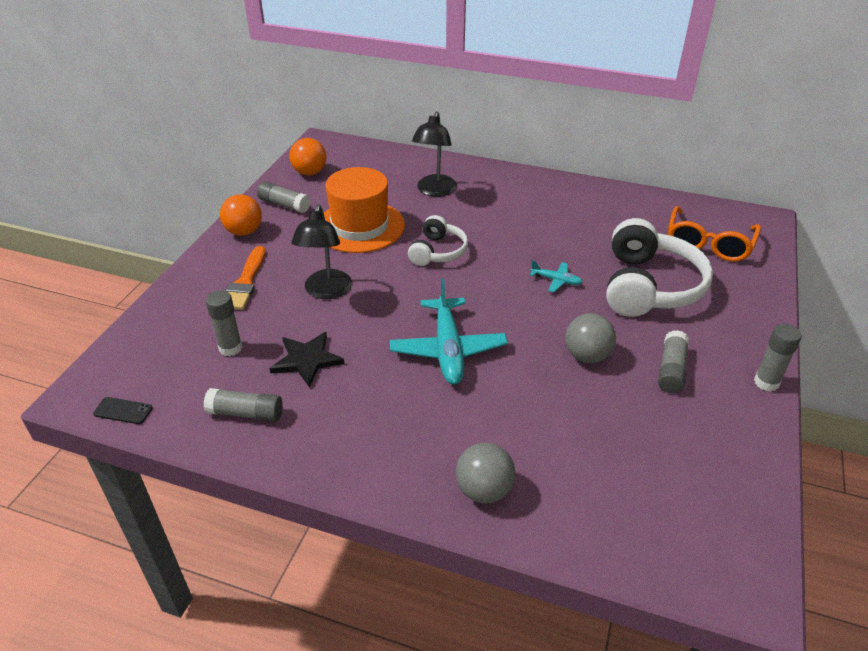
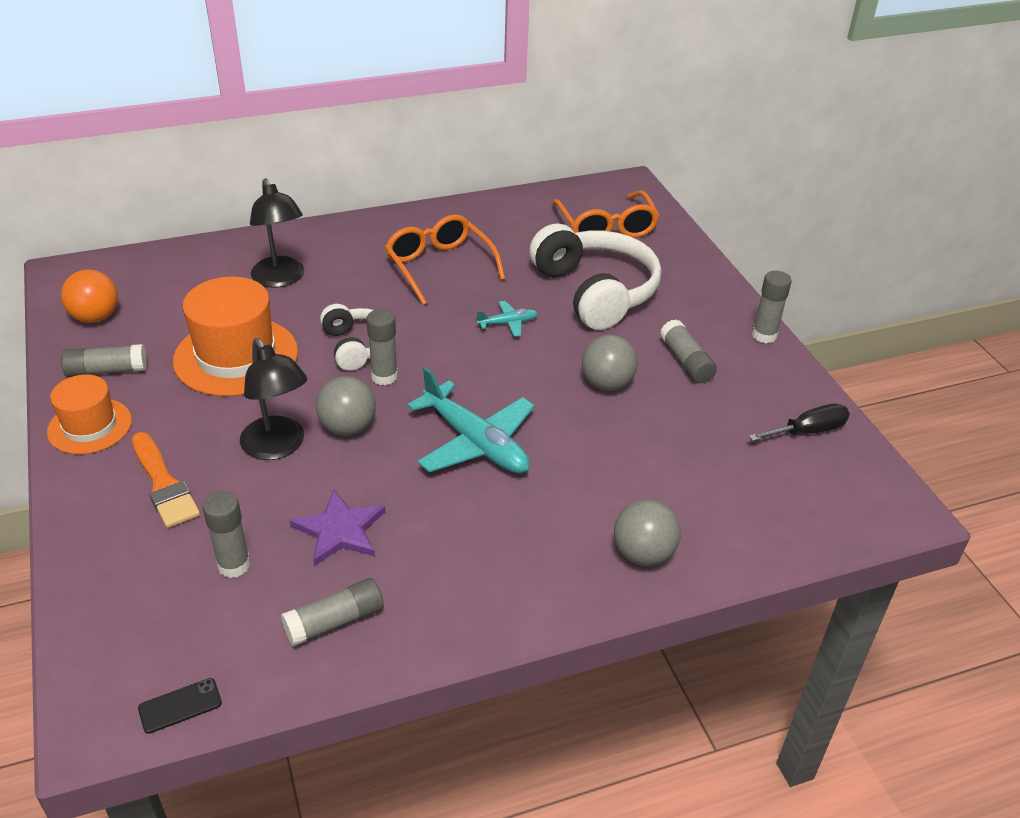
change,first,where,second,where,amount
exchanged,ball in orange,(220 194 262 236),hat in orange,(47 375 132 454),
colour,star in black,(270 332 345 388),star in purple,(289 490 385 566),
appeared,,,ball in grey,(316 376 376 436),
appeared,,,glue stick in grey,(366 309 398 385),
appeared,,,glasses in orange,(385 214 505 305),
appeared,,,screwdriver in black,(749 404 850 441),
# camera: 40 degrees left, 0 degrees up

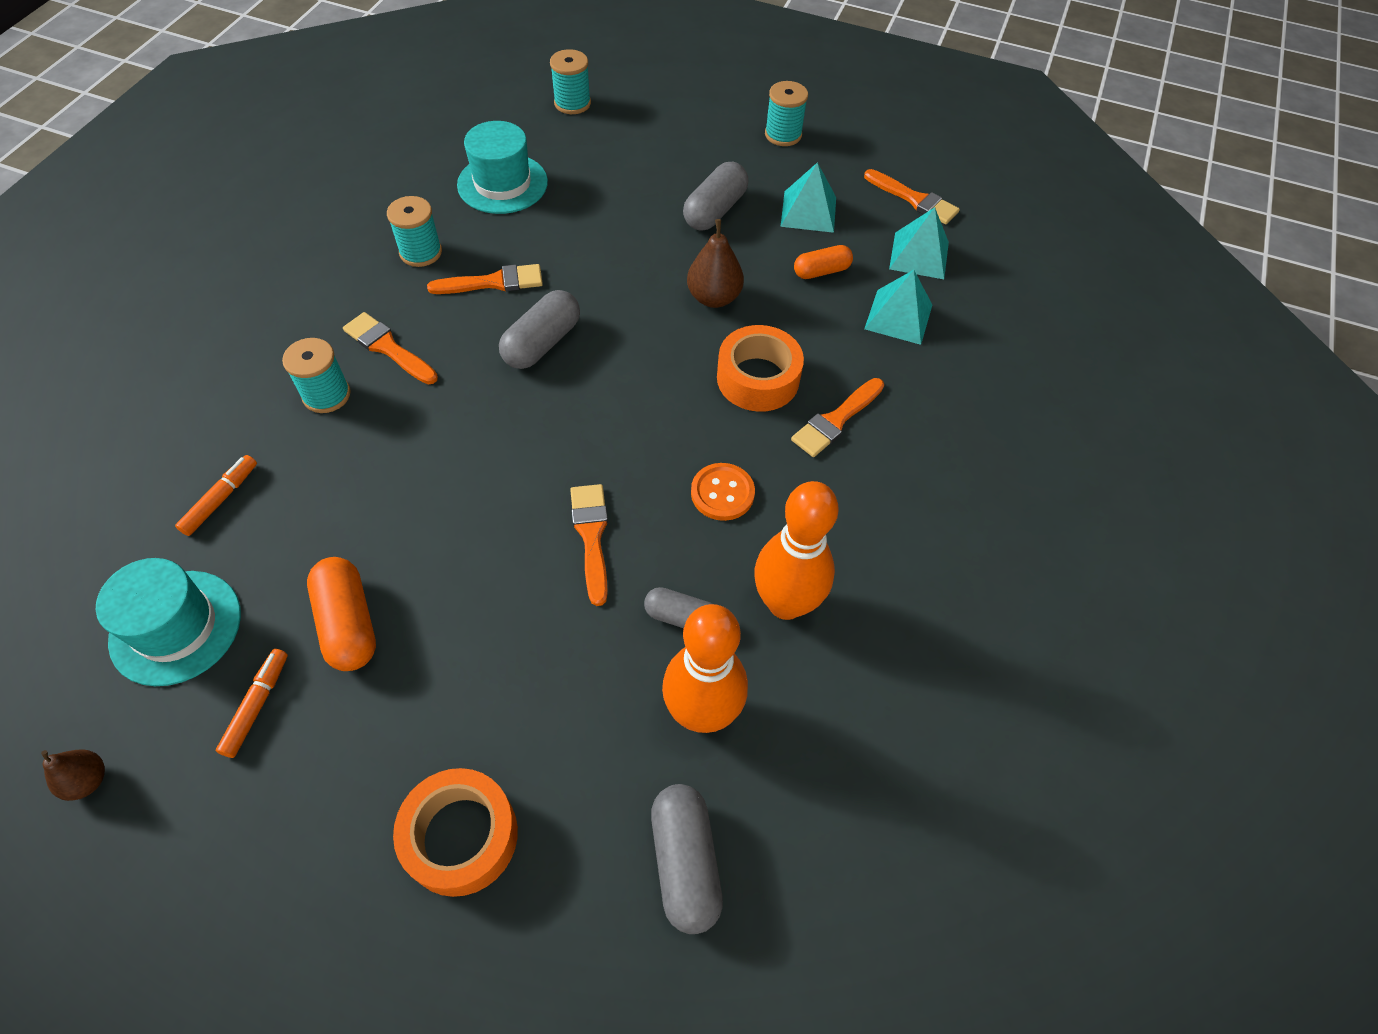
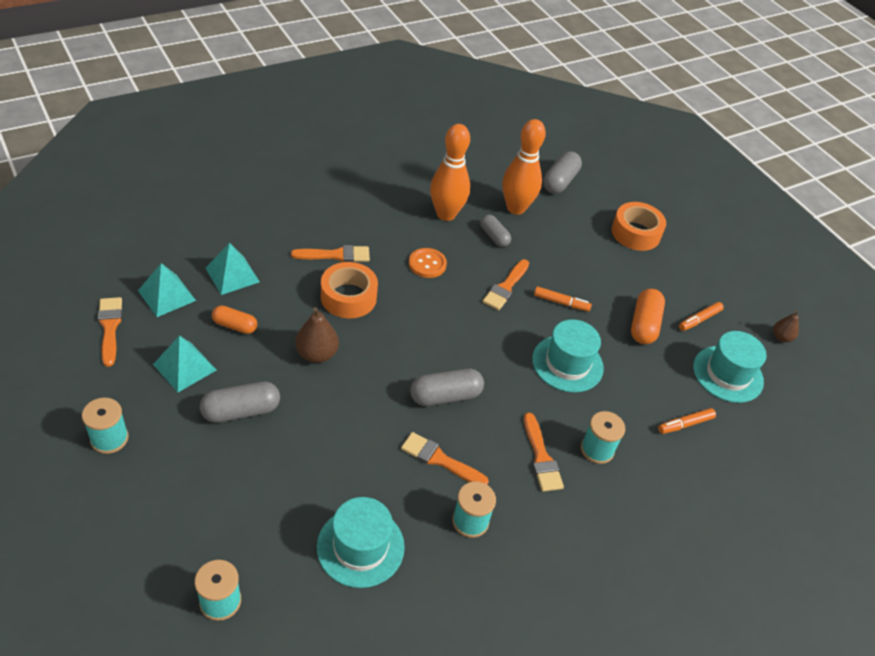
change,first,where,second,where,amount
appeared,,,hat in turquoise,(532 319 604 392),
appeared,,,marker in orange,(534 286 592 312),
# camera: 145 degrees left, 10 degrees down

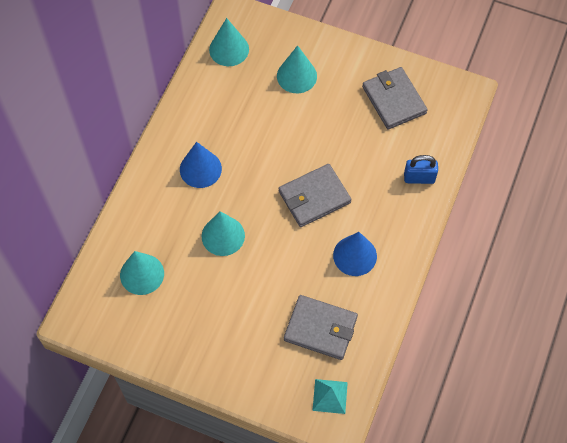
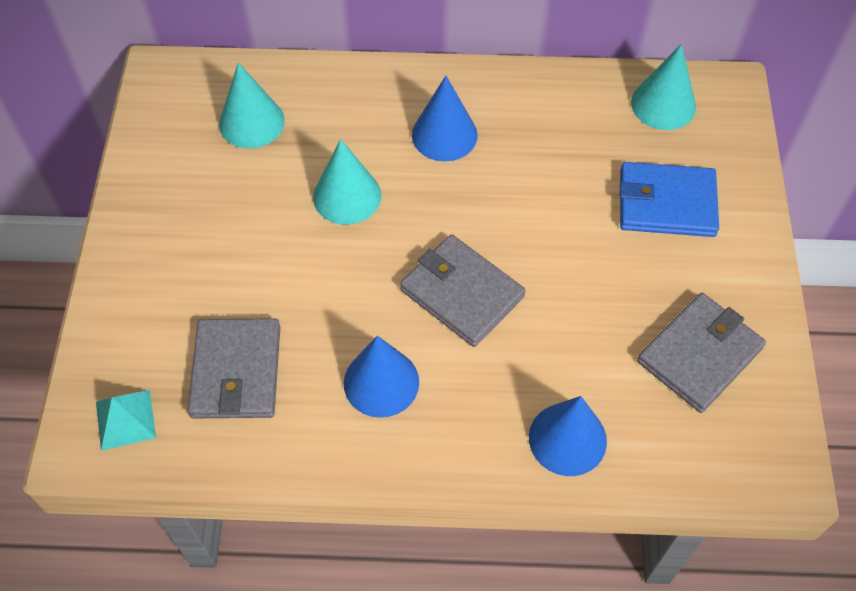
change,first,where,second,where,amount
exchanged,cone in turquoise,(277 45 317 93),wallet in blue,(620 162 719 237),
exchanged,padlock in blue,(404 155 438 184),cone in blue,(529 396 607 476),
# camera: 70 degrees right, 5 degrees down

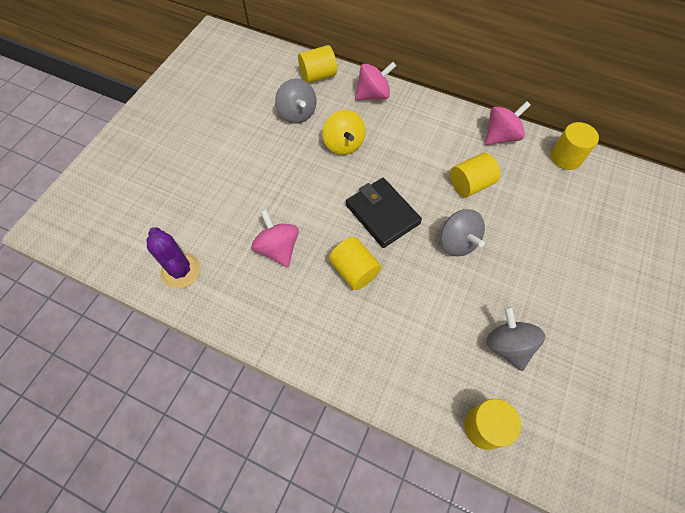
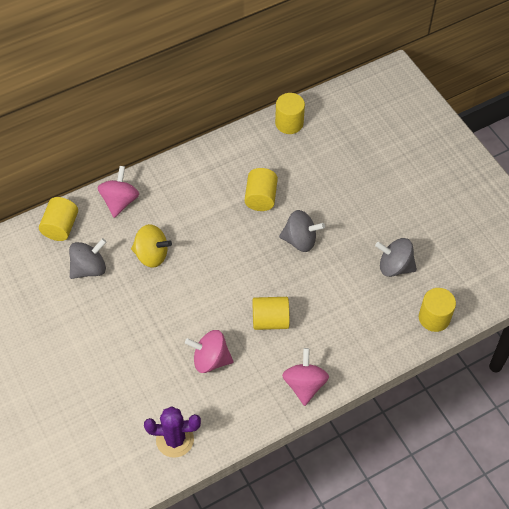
change,first,where,second,where,amount
spun,spinning top in grey,(275 79 317 124),,(69 238 106 279),45 degrees counterclockwise
missing,wallet in black,(346 178 422 248),,,
relocated,spinning top in pink,(485 101 530 145),,(282 348 329 406),
# camera: 55 degrees left, 5 degrees down

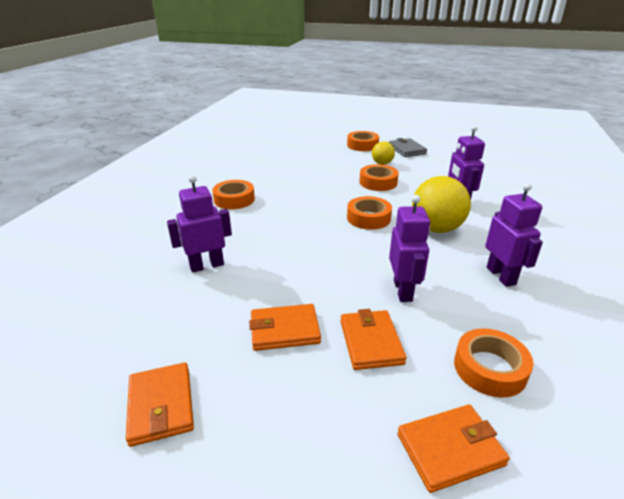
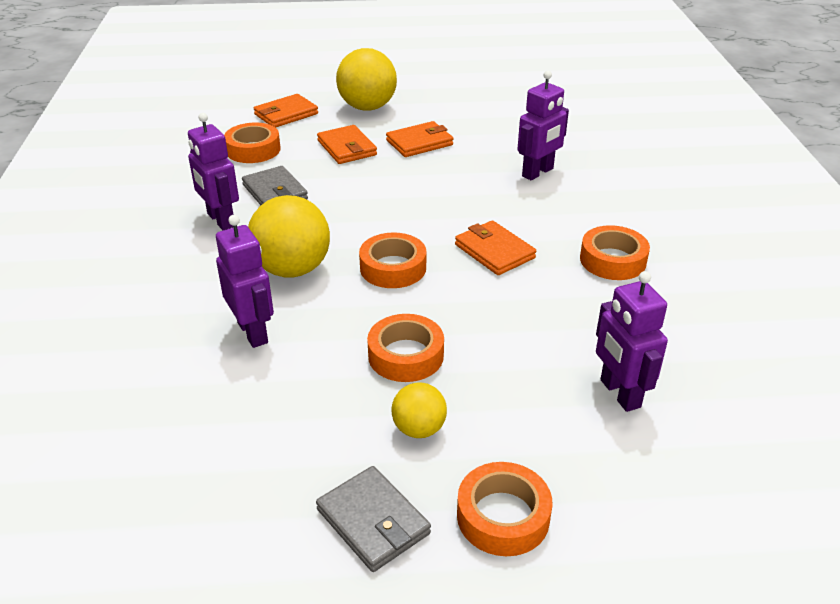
change,first,where,second,where,amount
relocated,wallet in orange,(126 362 194 447),,(455 220 536 275),
relocated,robot in purple,(389 195 430 302),,(596 271 668 412),
appeared,,,wallet in grey,(242 166 308 205),
appeared,,,ball in yellow,(336 48 397 111),
# camera: 160 degrees right, 5 degrees up

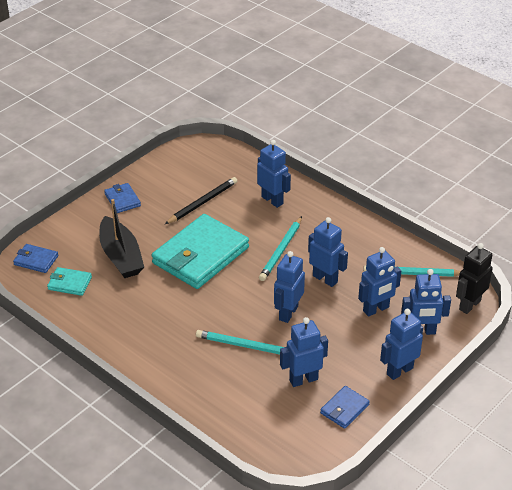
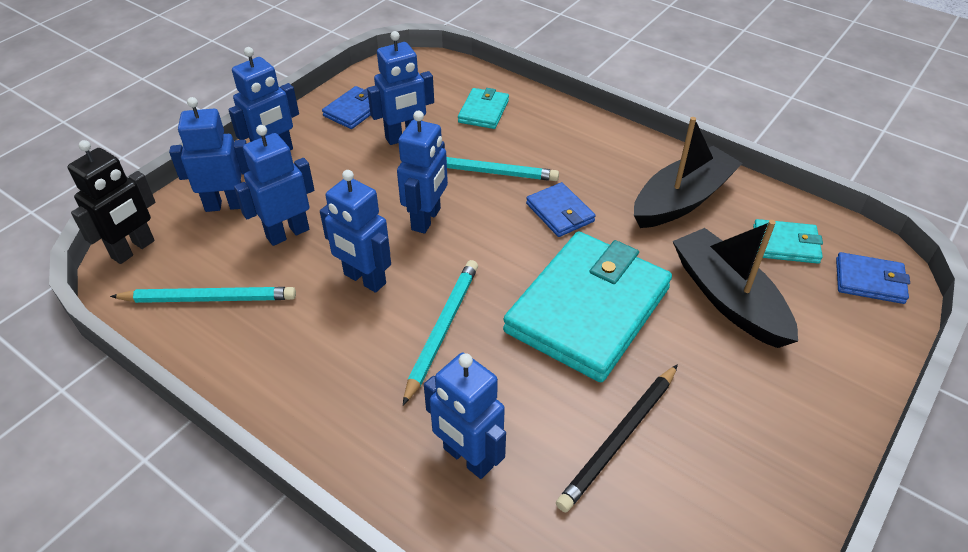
change,first,where,second,where,amount
relocated,wallet in blue,(104 183 141 213),,(526 182 596 237),
appeared,,,wallet in turquoise,(458 88 509 129),
appeared,,,boat in black,(634 117 743 228),
# camera: 175 degrees right, 5 degrees up

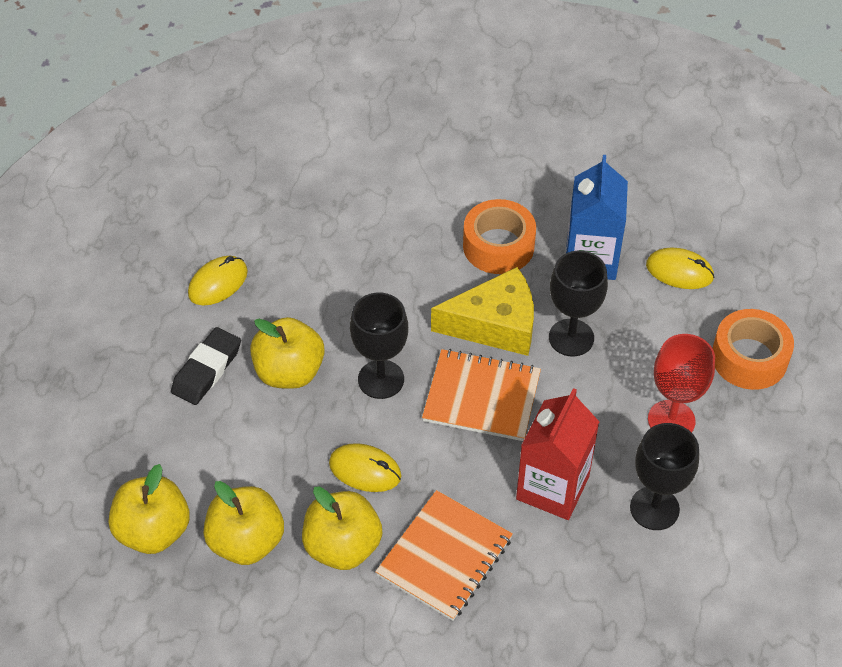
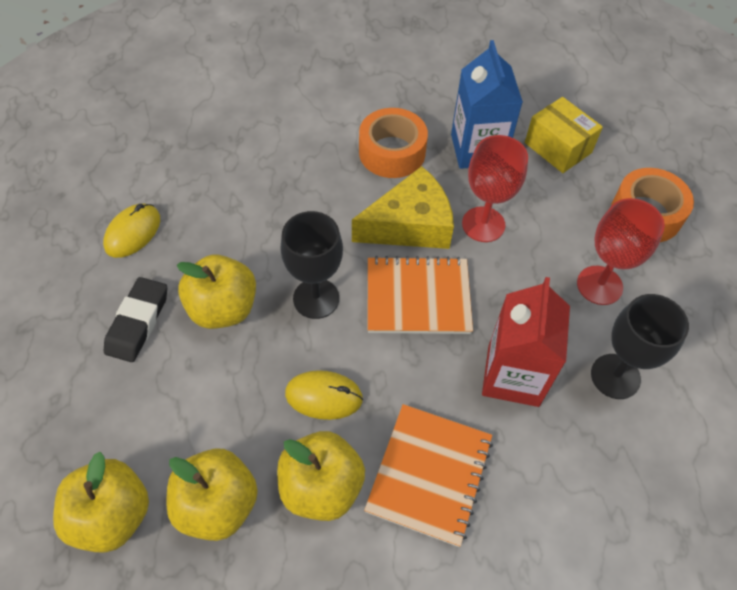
change,first,where,second,where,amount
colour,goblet in black,(549 251 608 356),goblet in red,(462 135 528 242),
exchanged,mouse in yellow,(646 248 715 289),box in yellow,(525 97 603 173),
# camera: 15 degrees left, 5 degrees up

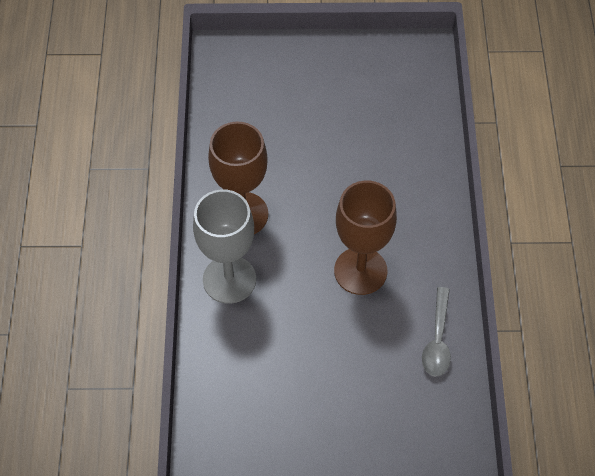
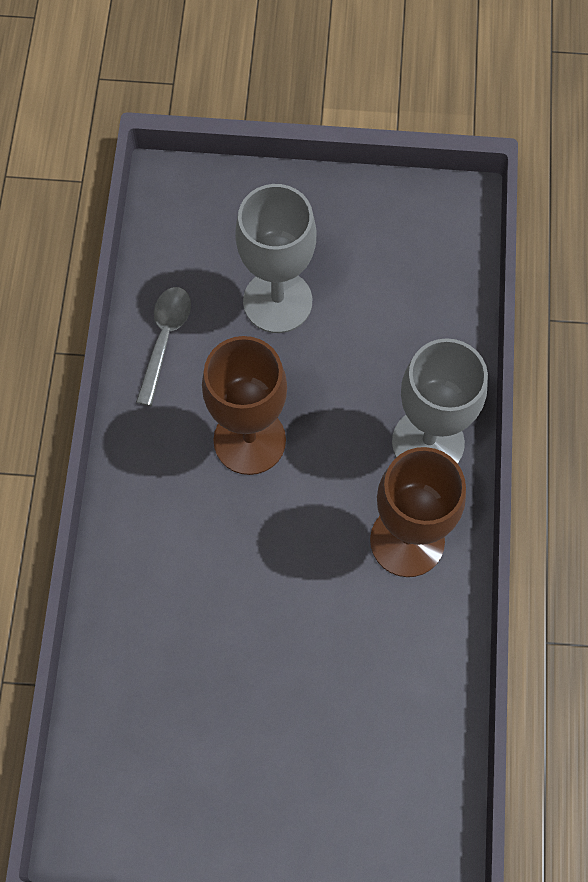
change,first,where,second,where,amount
appeared,,,goblet in grey,(235 184 316 333),
# camera: 175 degrees left, 10 degrees up

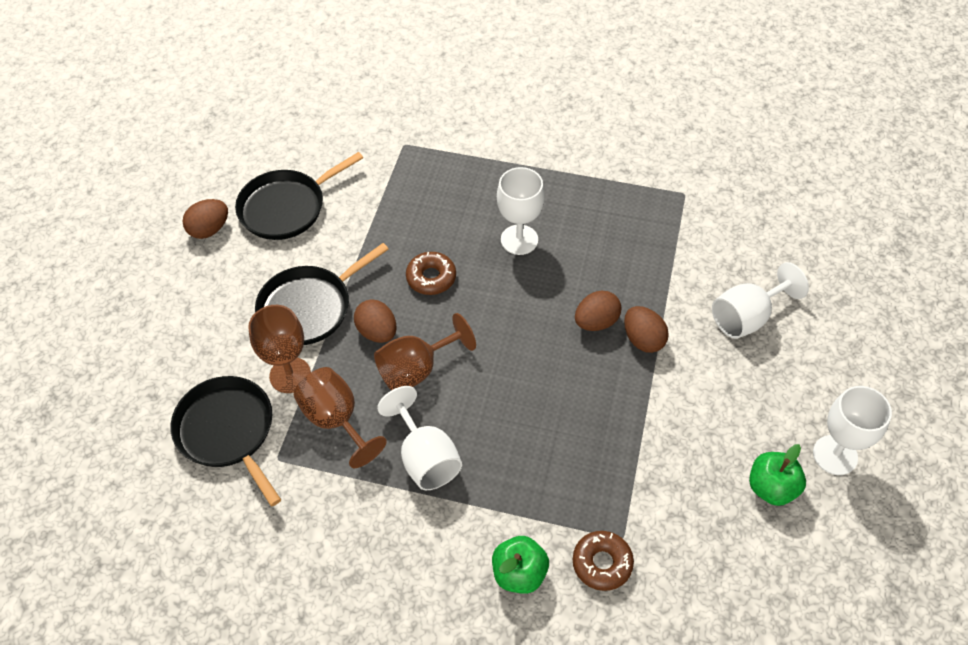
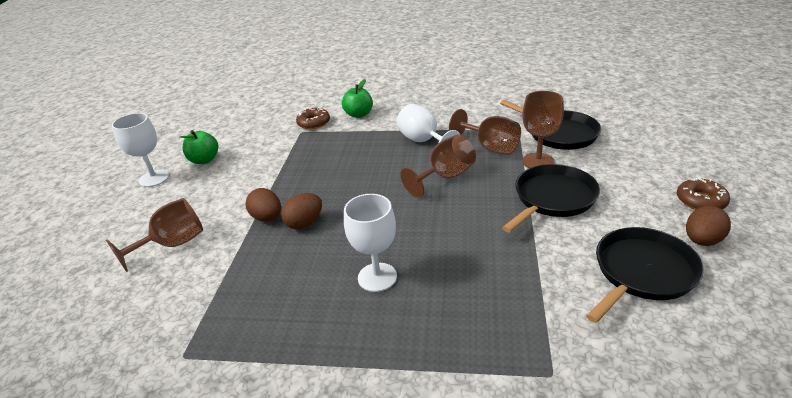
change,first,where,second,where,amount
missing,egg in brown,(354 299 397 343),,,
relocated,donut in brown,(406 252 456 295),,(677 177 730 210),
colour,goblet in white,(712 262 809 339),goblet in brown,(106 198 203 272),
# camera: 175 degrees right, 20 degrees down

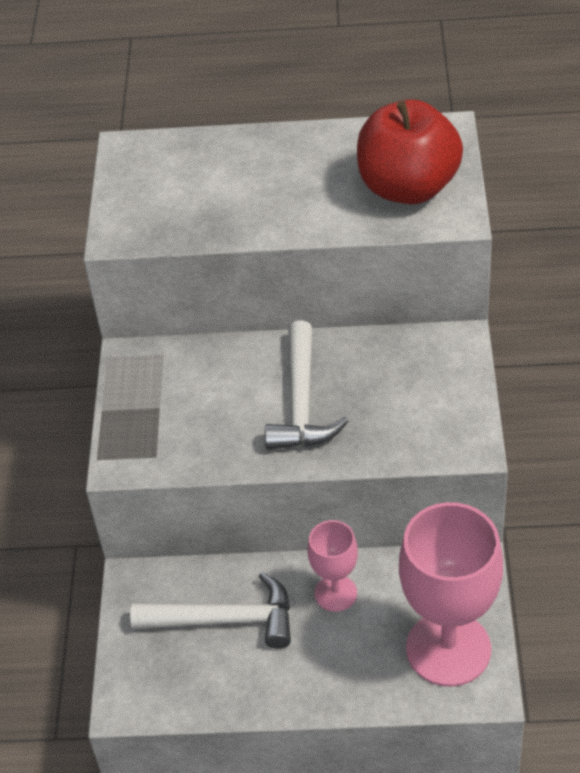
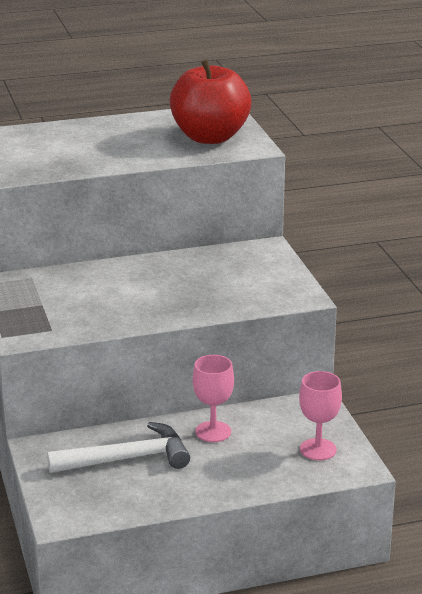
change,first,where,second,where,amount
missing,hammer in white,(265 320 349 450),,,
size,goblet in pink,(399 502 503 687),,(299 371 342 460),x0.52
# camera: 20 degrees left, 20 degrees down

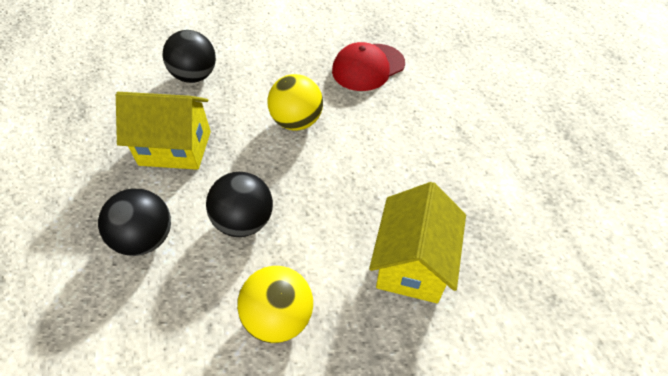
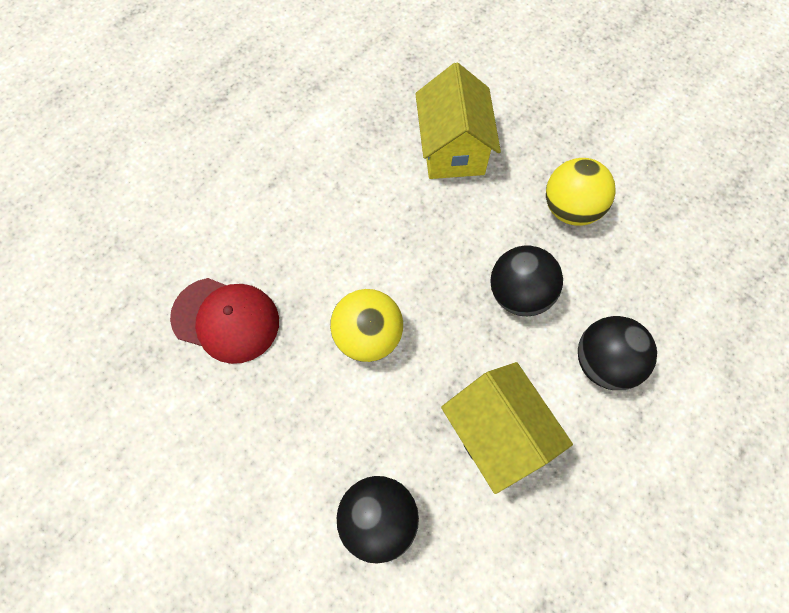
change,first,where,second,where,amount
spun,house in yellow,(369 182 466 303),,(415 62 501 179),75 degrees counterclockwise
# camera: 125 degrees left, 15 degrees up

